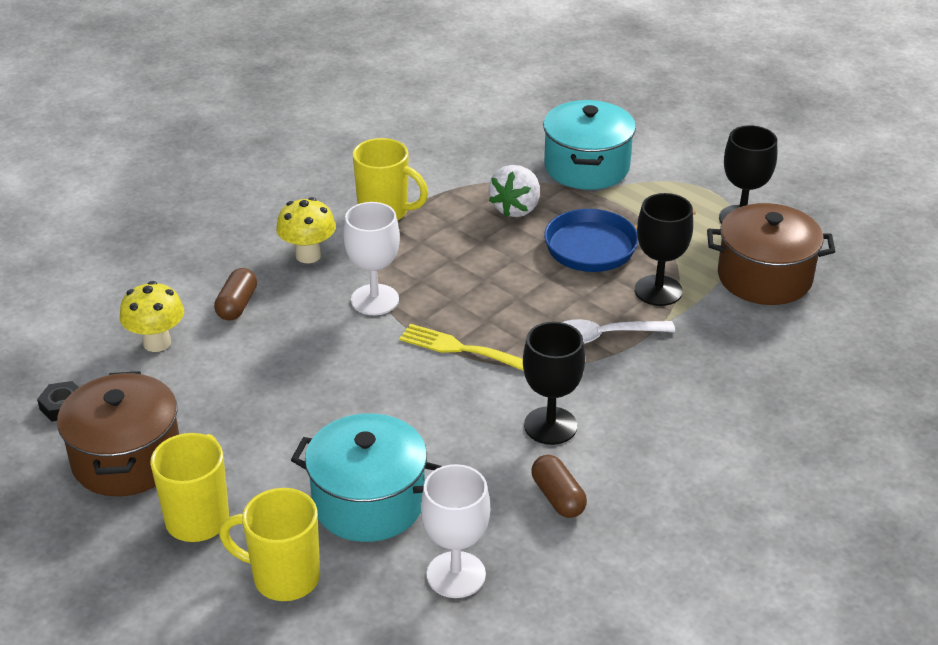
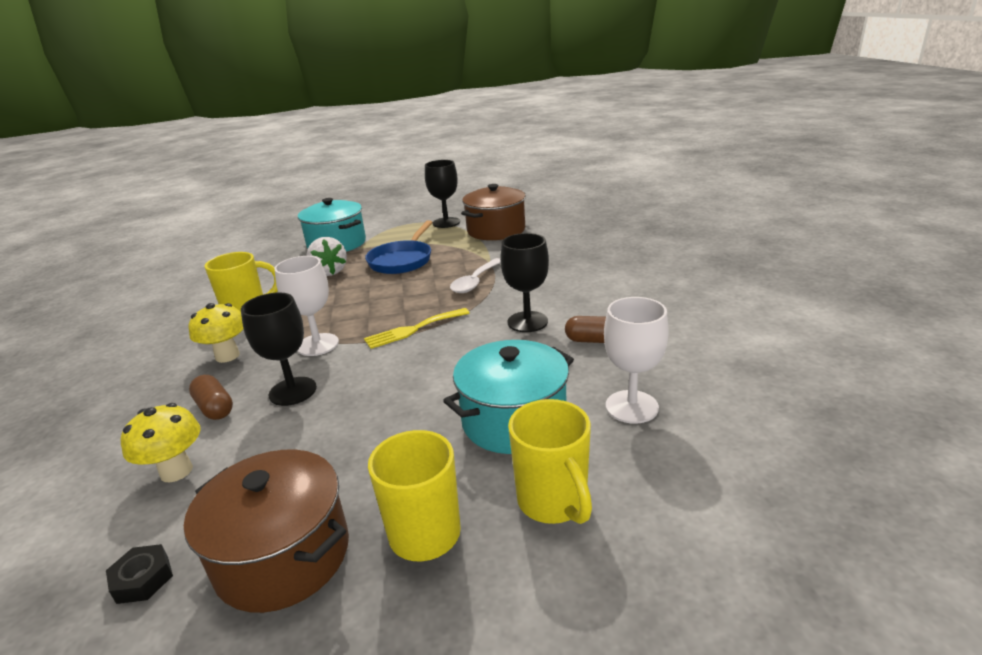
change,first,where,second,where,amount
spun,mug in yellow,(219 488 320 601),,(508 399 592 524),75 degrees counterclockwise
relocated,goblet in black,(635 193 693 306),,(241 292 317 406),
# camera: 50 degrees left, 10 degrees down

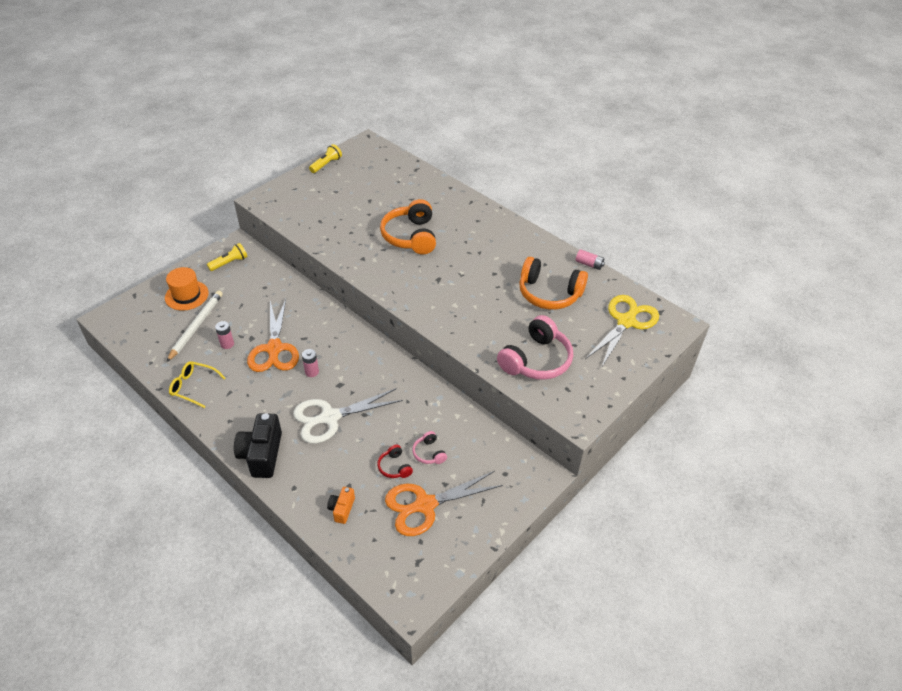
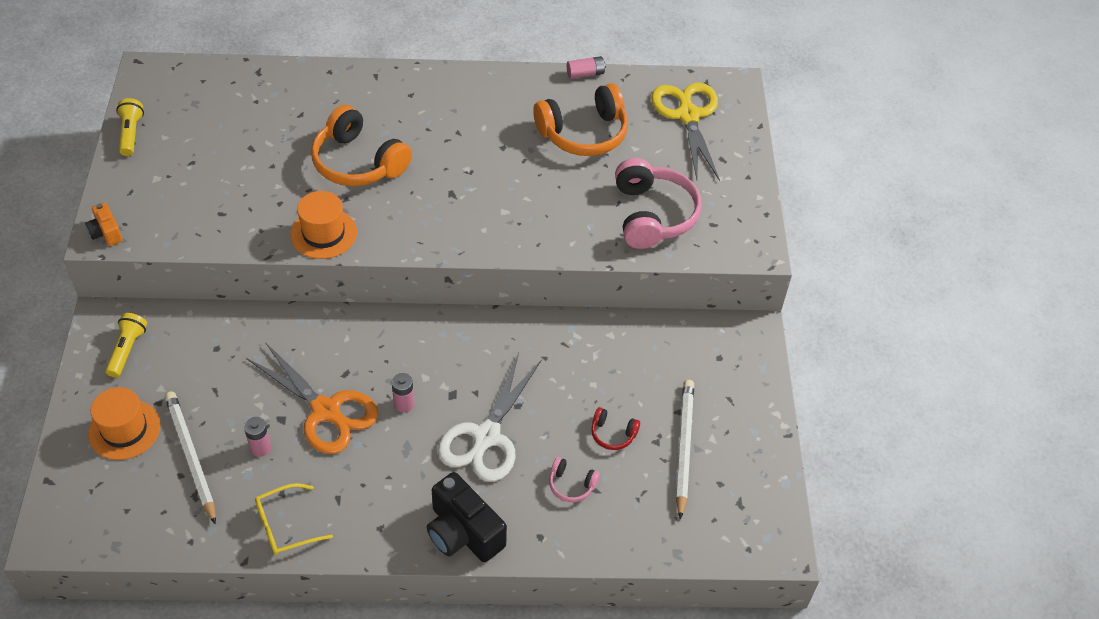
change,first,where,second,where,amount
relocated,camera in orange,(327 487 355 524),,(85 202 123 246),
exchanged,scissors in orange,(385 471 503 536),pencil in white,(676 380 694 520),
relocated,headphones in pink,(412 431 447 464),,(549 457 600 502),
appeared,,,hat in orange,(290 191 357 259),
# camera: 45 degrees left, 5 degrees up

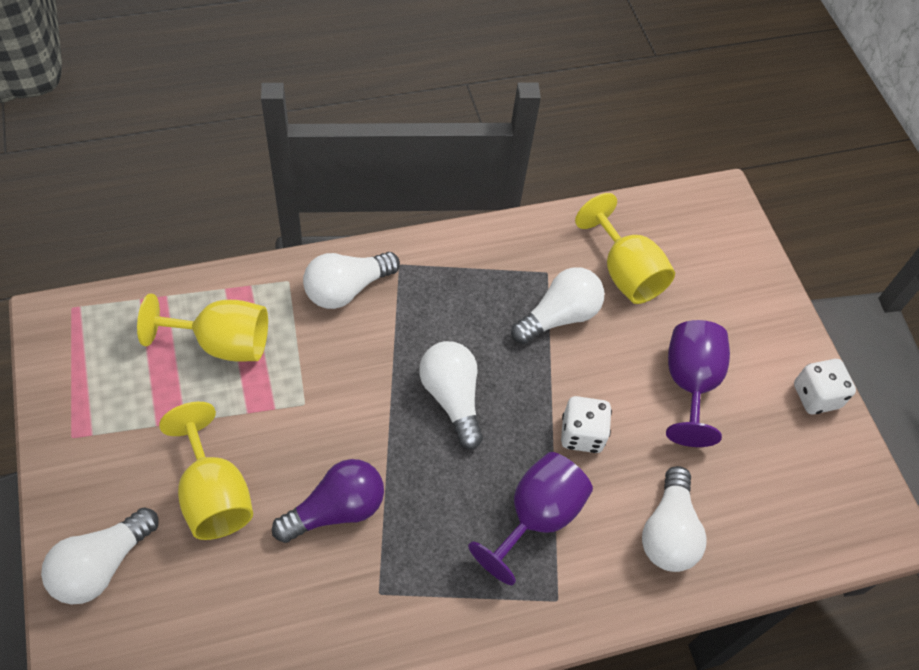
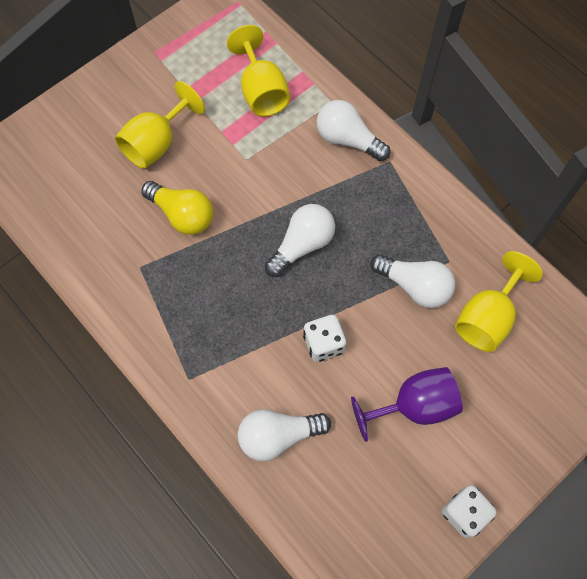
change,first,where,second,where,amount
missing,light bulb in white,(41 507 159 604),,,
colour,light bulb in purple,(272 459 384 543),light bulb in yellow,(141 181 213 235),
missing,goblet in purple,(468 452 593 585),,,
# camera: 70 degrees right, 10 degrees up

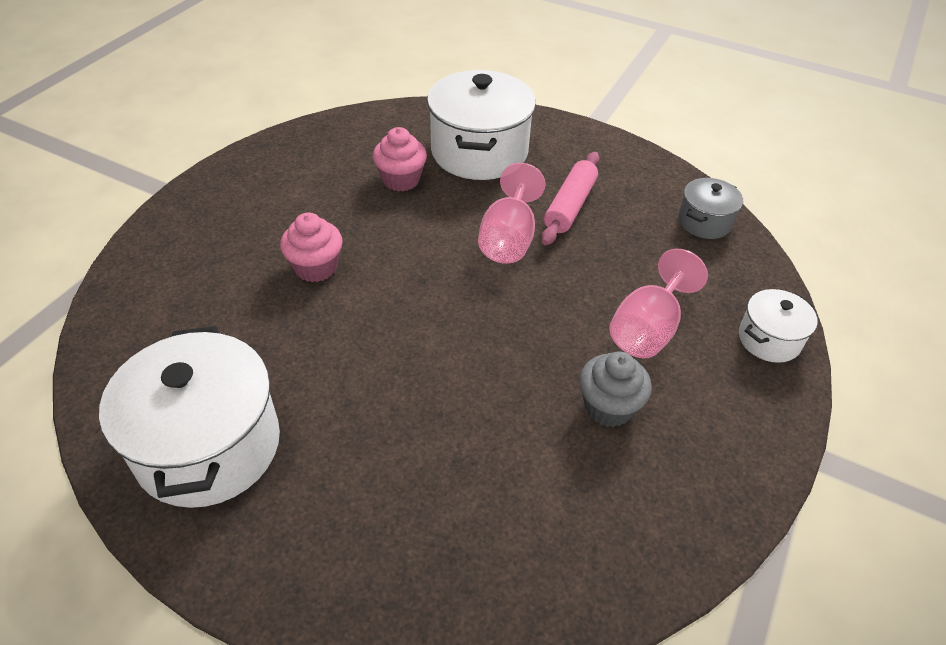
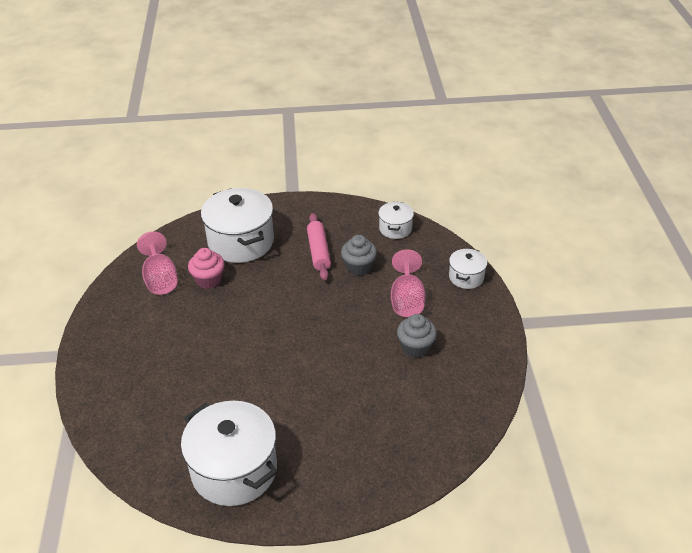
change,first,where,second,where,amount
missing,cupcake in pink,(280 212 343 282),,,
relocated,goblet in pink,(478 163 545 264),,(137 231 178 295),
colour,pot in grey,(678 178 743 239),pot in white,(378 202 414 239),
appeared,,,cupcake in grey,(341 235 377 275),
# camera: 30 degrees left, 5 degrees down

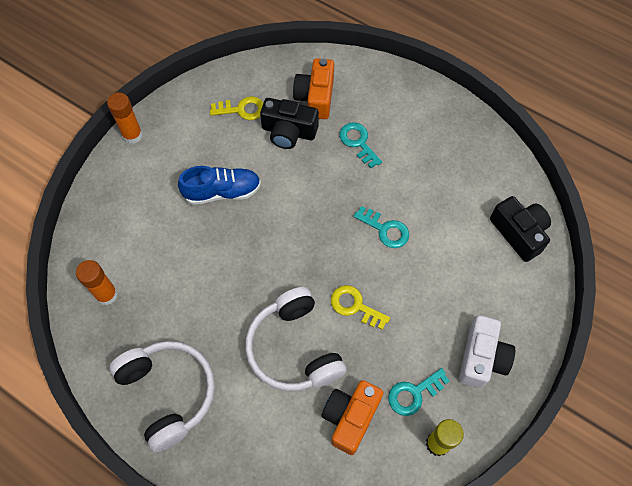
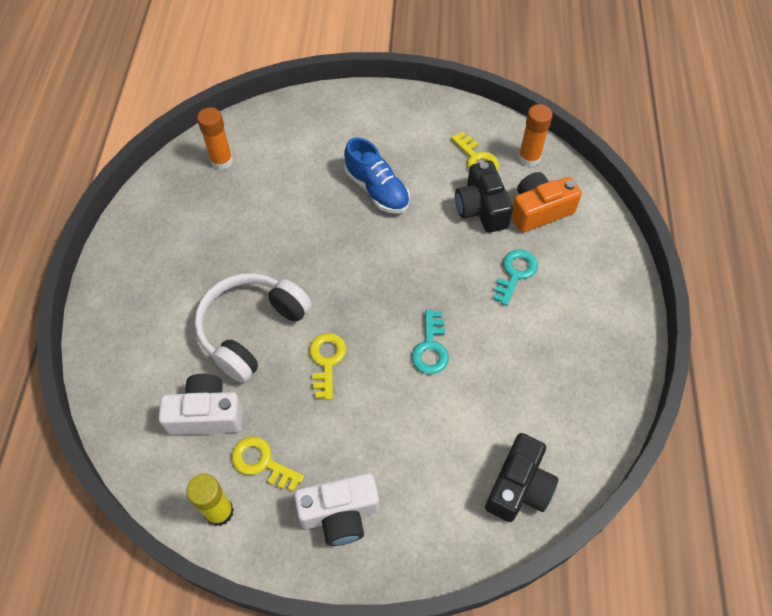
change,first,where,second,where,amount
relocated,glue stick in orange,(107 92 143 144),,(518 104 553 167),
missing,headphones in white,(109 341 215 453),,,
colour,camera in orange,(321 380 384 455),camera in white,(159 374 243 435),
colour,key in turquoise,(388 368 450 416),key in yellow,(232 436 304 492),
# camera: 60 degrees right, 5 degrees down

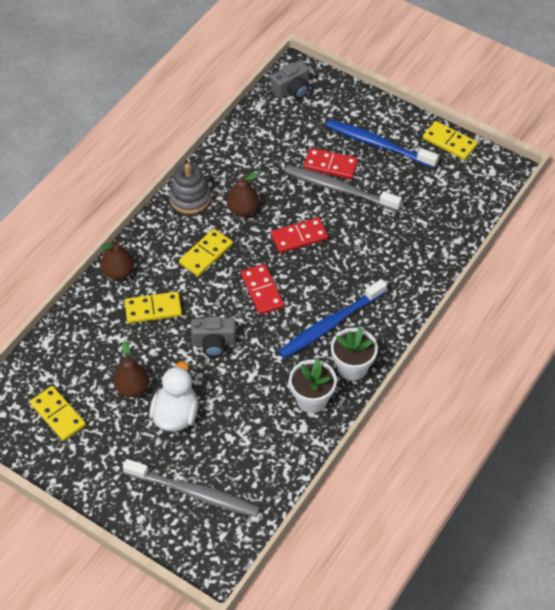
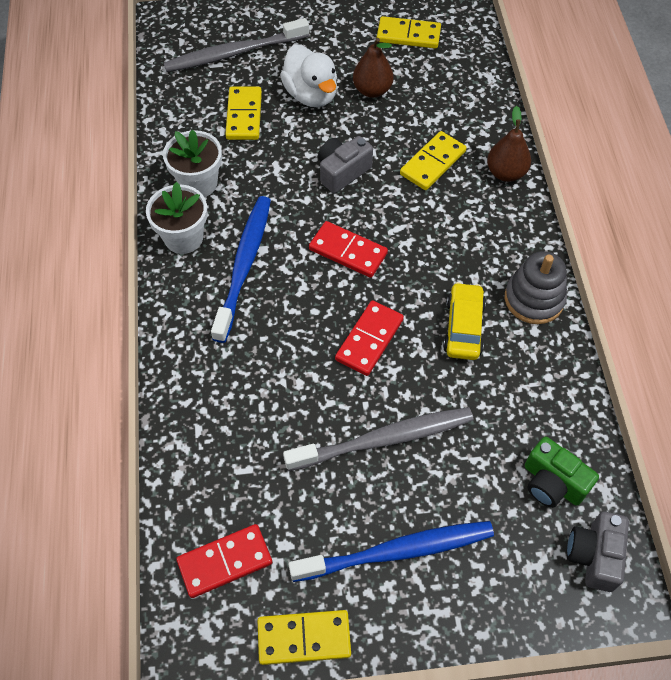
change,first,where,second,where,amount
relocated,domino in yellow,(179 229 233 276),,(225 87 262 140),
exchanged,pear in brown,(227 173 259 217),car in yellow,(443 282 486 360),
relocated,domino in red,(304 148 358 179),,(176 524 272 598),
appeared,,,camera in green,(525 437 599 508),
# camera: 140 degrees right, 5 degrees up

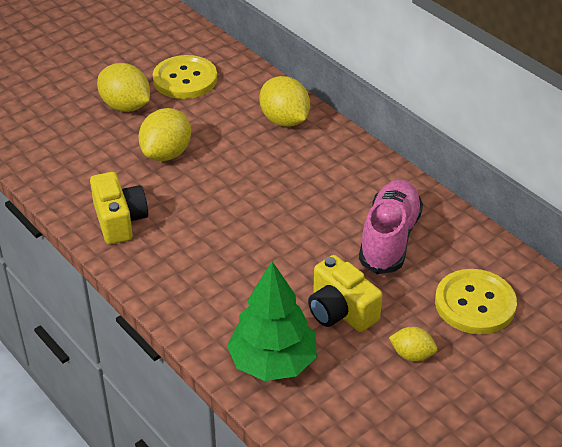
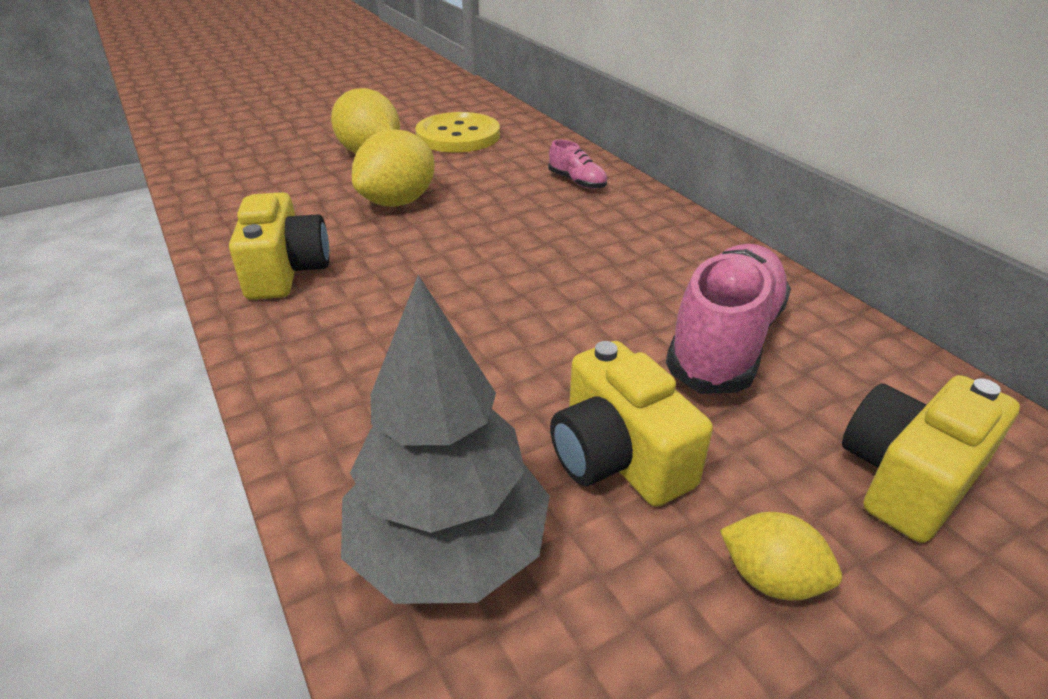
change,first,where,second,where,amount
colour,tree in green,(227 261 317 381),tree in grey,(341 275 550 604),
exchanged,lemon in yellow,(259 76 310 127),shoe in pink,(548 140 607 189),
exchanged,button in yellow,(435 269 517 334),camera in yellow,(842 375 1020 543),
# camera: 10 degrees right, 5 degrees down

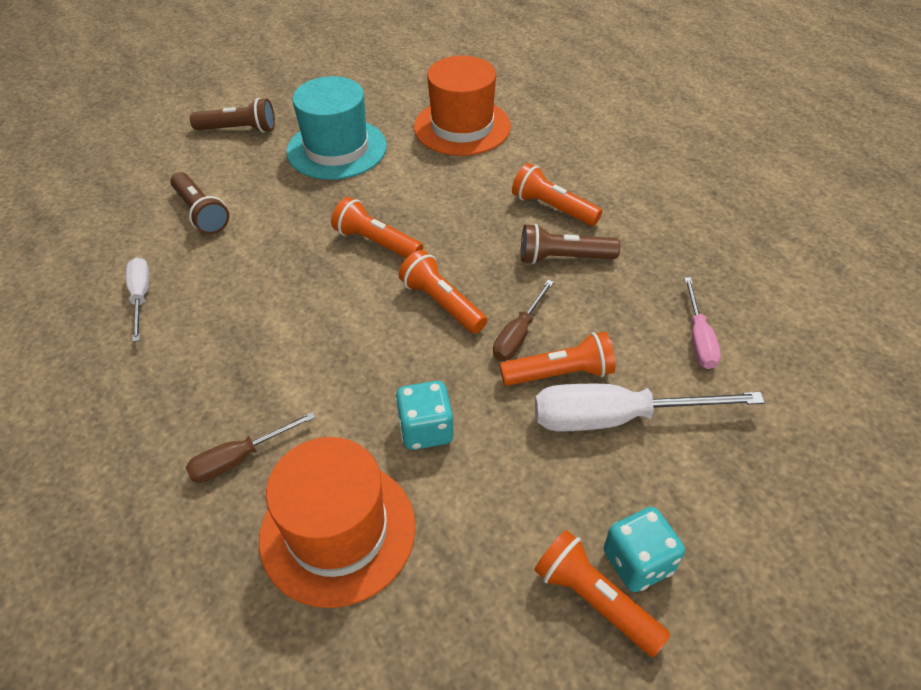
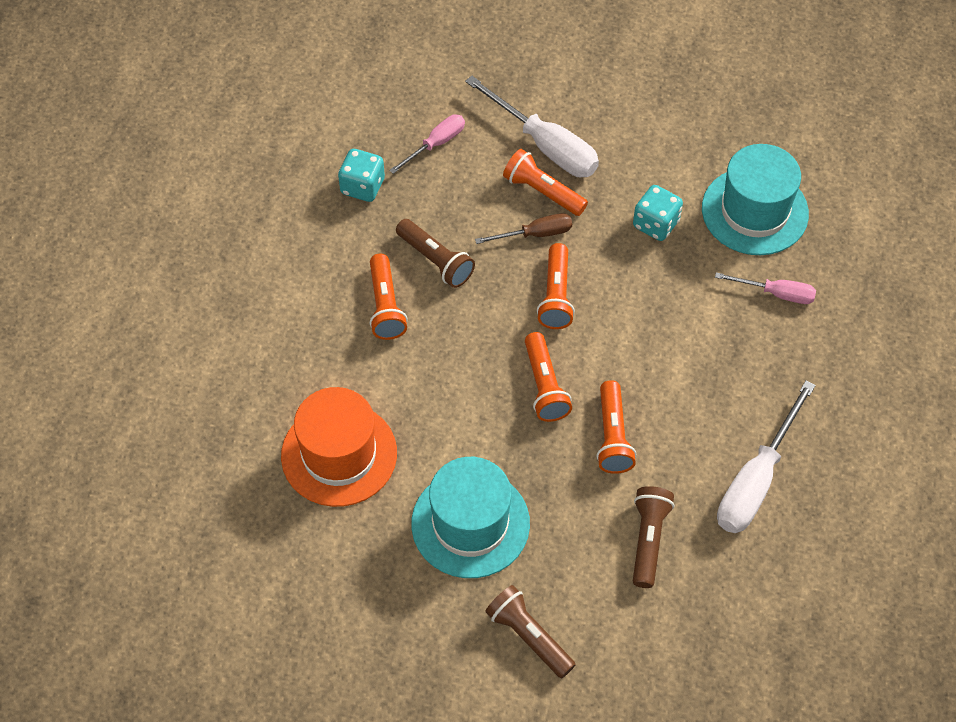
change,first,where,second,where,amount
size,screwdriver in white,(126 258 150 342),,(717 380 816 533),x1.75
colour,screwdriver in brown,(186 412 316 483),screwdriver in pink,(715 272 816 304),
colour,hat in orange,(259 437 416 608),hat in turquoise,(702 144 809 255),
relocated,flashlight in orange,(534 530 671 657),,(596 380 636 474),
relocated,dice in turquoise,(604 507 685 592),,(338 149 385 202),
# camera: 135 degrees left, 10 degrees up

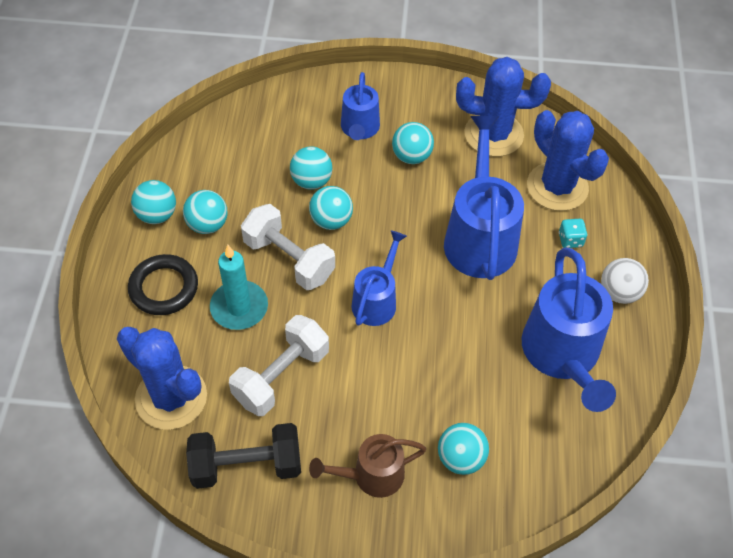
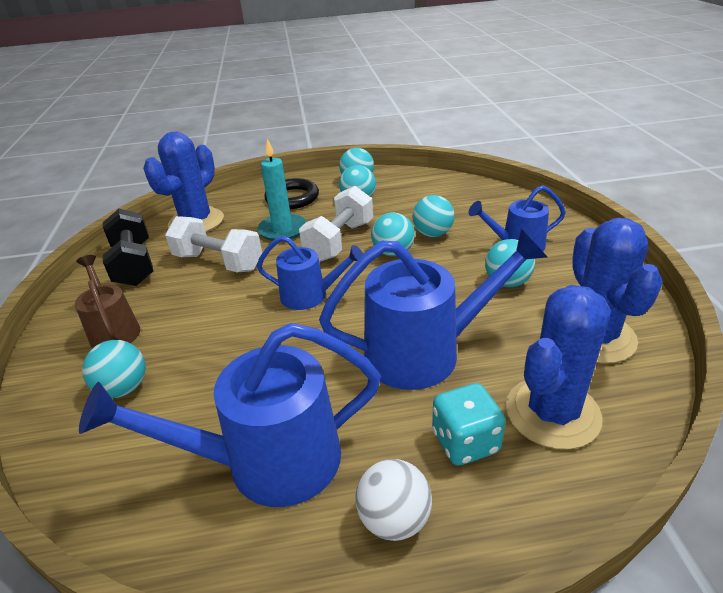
change,first,where,second,where,amount
size,dice in turquoise,(559 219 587 248),,(432 383 506 466),x1.62
# camera: 80 degrees right, 20 degrees down

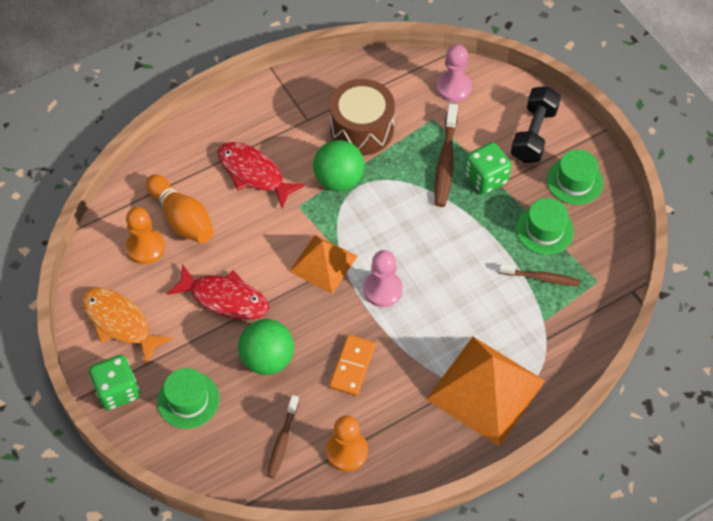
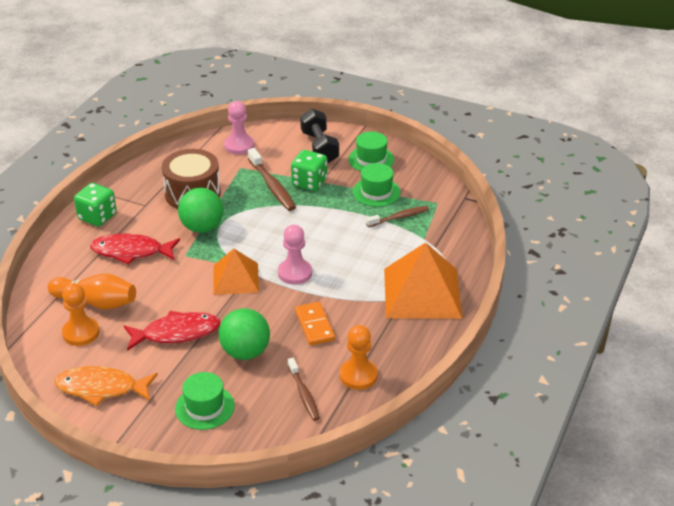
change,first,where,second,where,amount
relocated,dice in green,(89 355 140 410),,(74 183 117 227),
# camera: 35 degrees left, 20 degrees down

